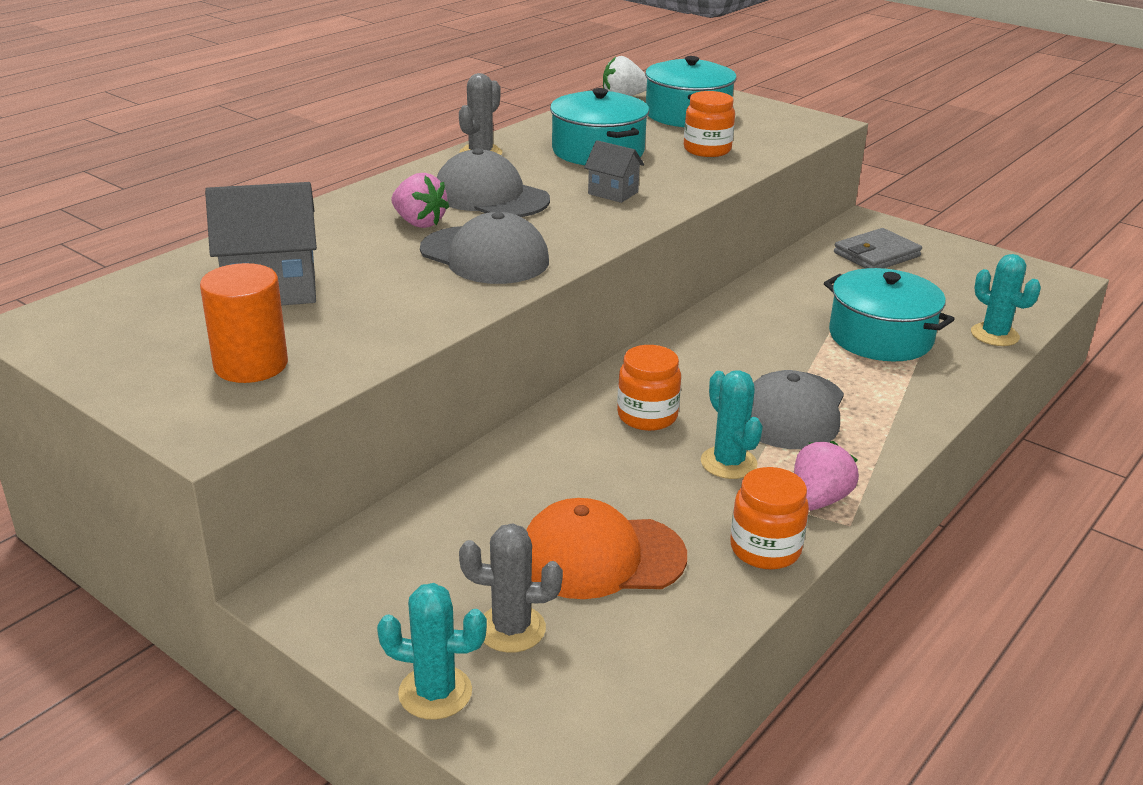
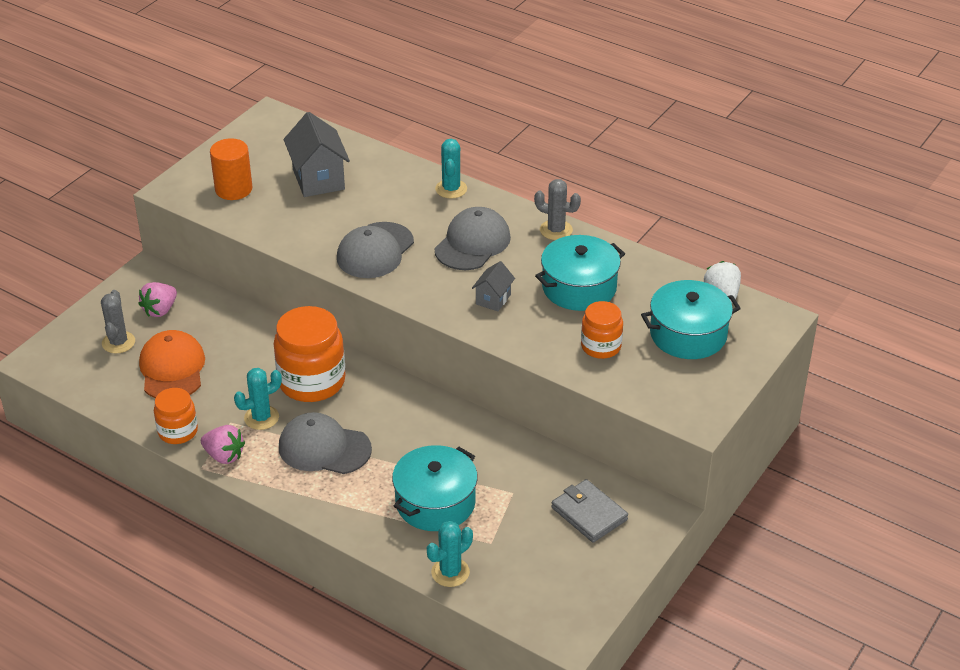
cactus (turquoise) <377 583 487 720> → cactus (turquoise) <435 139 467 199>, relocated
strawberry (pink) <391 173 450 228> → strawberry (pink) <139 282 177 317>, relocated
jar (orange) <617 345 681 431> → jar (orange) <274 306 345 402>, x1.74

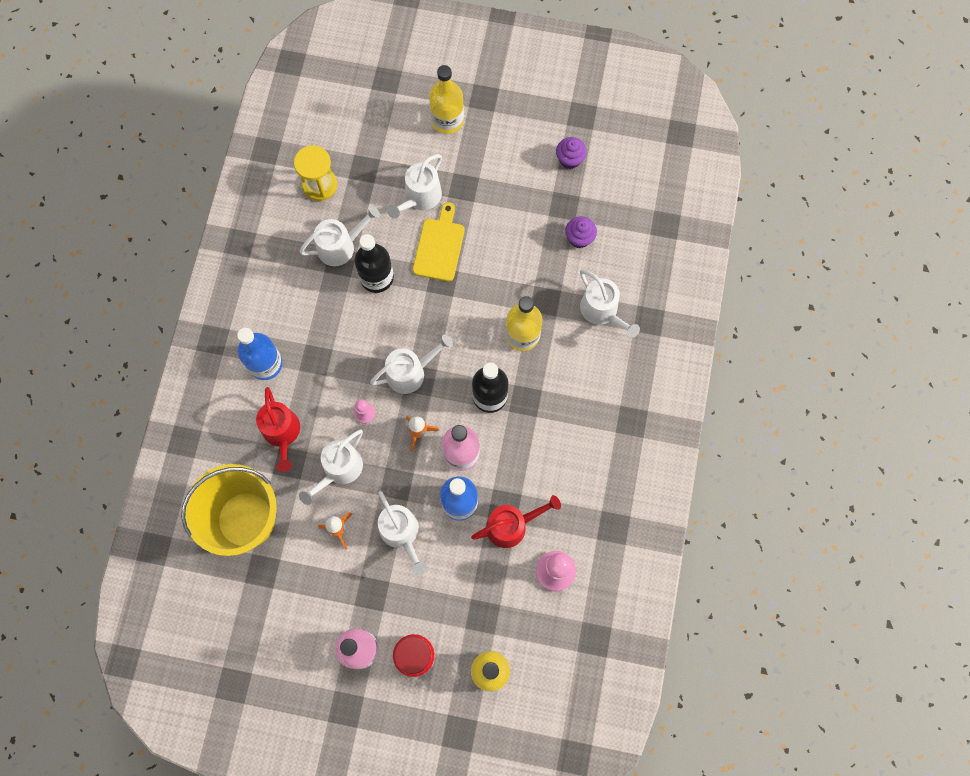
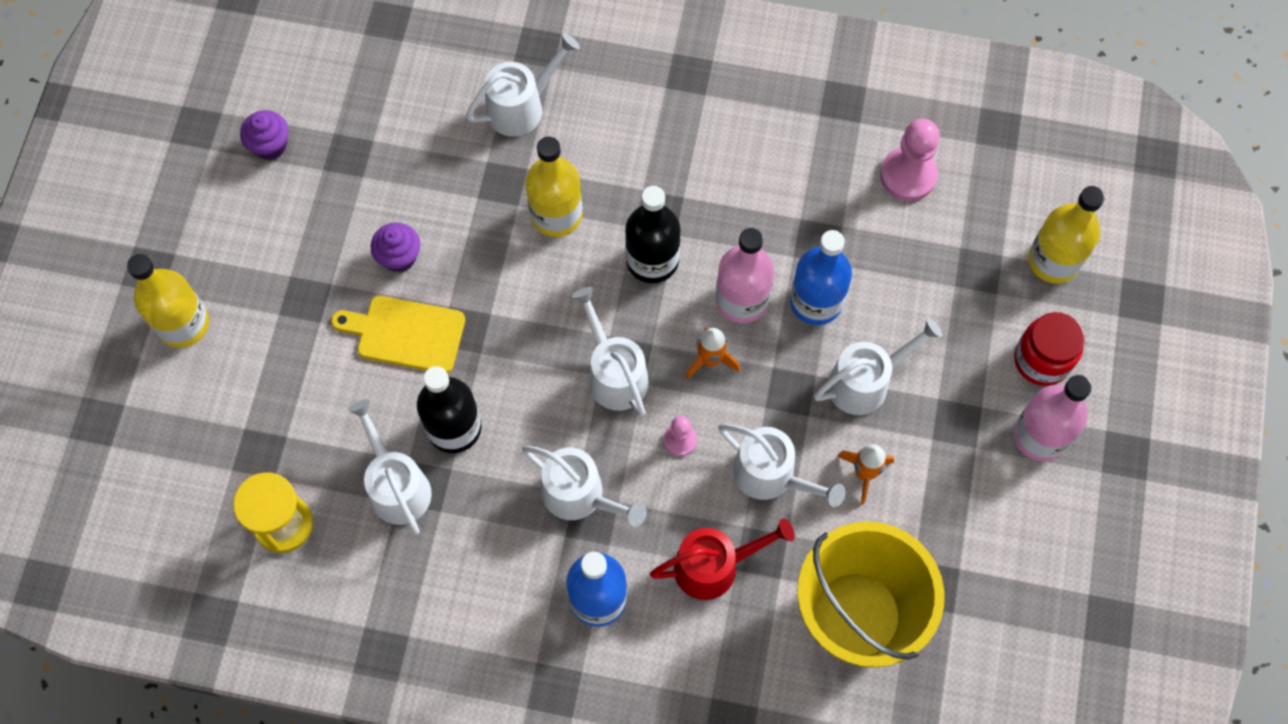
watering can (red) <471 495 561 548> → -
watering can (white) <387 154 442 219> → watering can (white) <522 446 647 527>, relocated
cupcake (purple) <565 216 597 248> → cupcake (purple) <371 222 420 272>, relocated

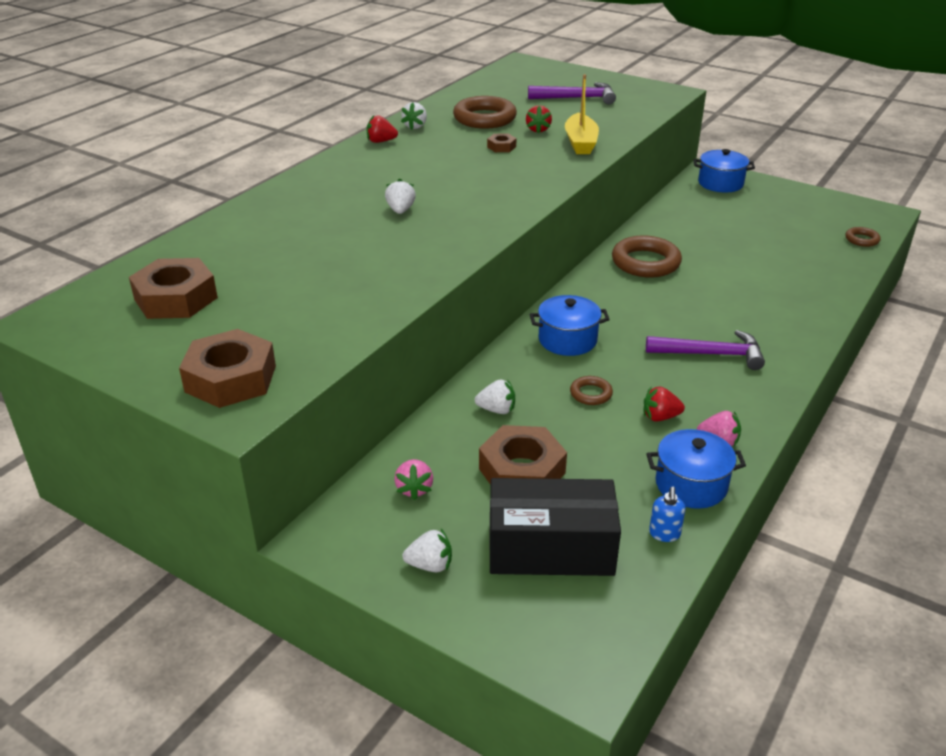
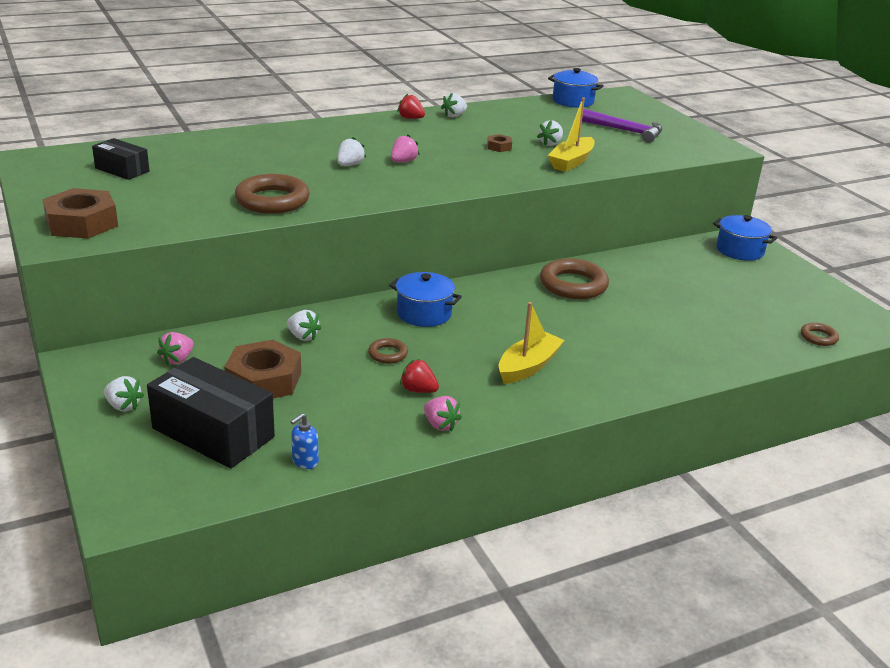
- → strawberry (pink) <391 134 420 162>
ring (brown) <453 96 517 129> → ring (brown) <235 174 310 214>, relocated
pot (blue) <647 429 746 509> → pot (blue) <548 68 603 108>, relocated
nut (brown) <129 258 218 319> → box (black) <92 138 149 180>
hammer (purple) <646 330 765 370> → boat (yellow) <499 302 565 384>
strawberry (red) <526 105 552 133> → strawberry (white) <537 120 563 146>

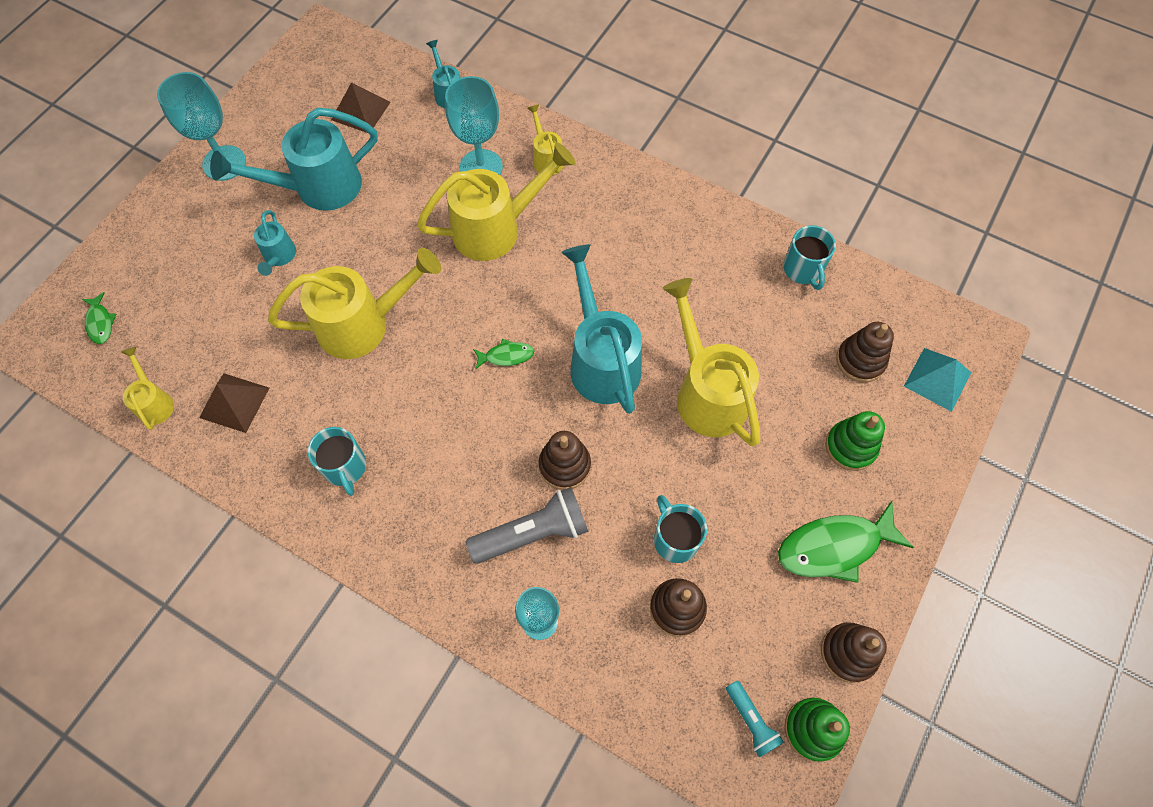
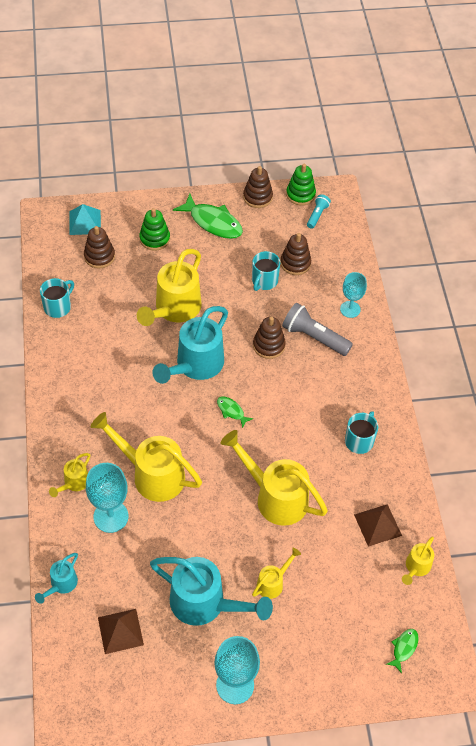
watering can (turquoise) <254 210 296 276> → watering can (yellow) <252 548 301 599>

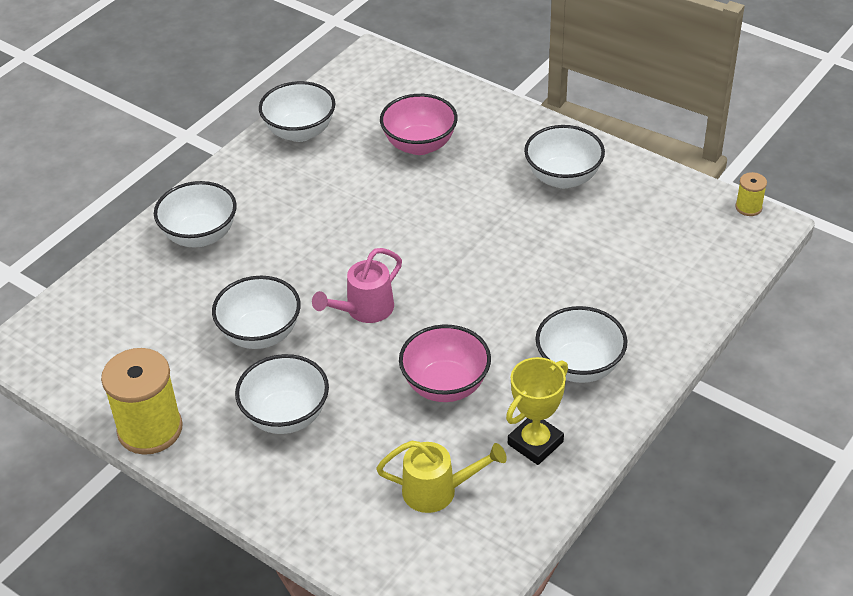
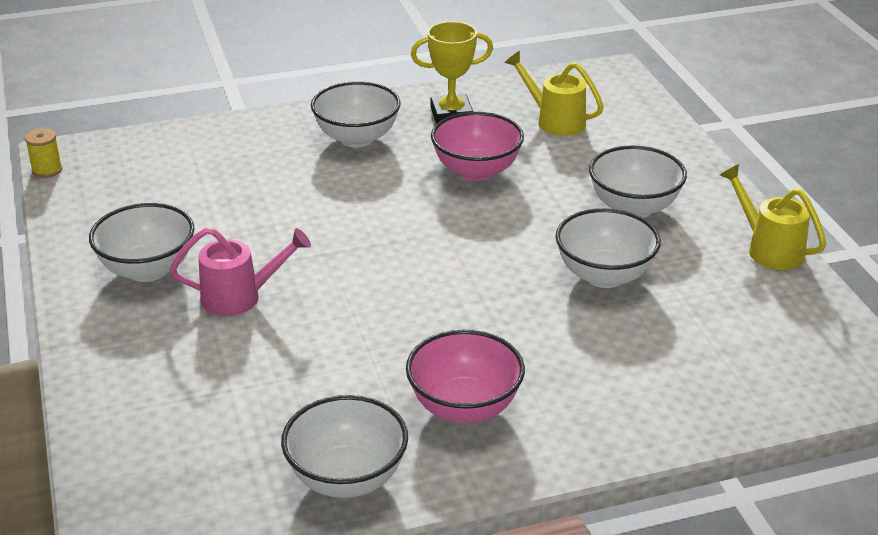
bowl (white) <154 181 237 248> → -
watering can (pink) <312 248 402 323> → watering can (pink) <170 228 311 316>, relocated
bowl (pink) <380 94 458 155> → bowl (pink) <406 330 525 423>, relocated
spool (yellow) <101 348 183 455> → watering can (yellow) <720 164 826 270>

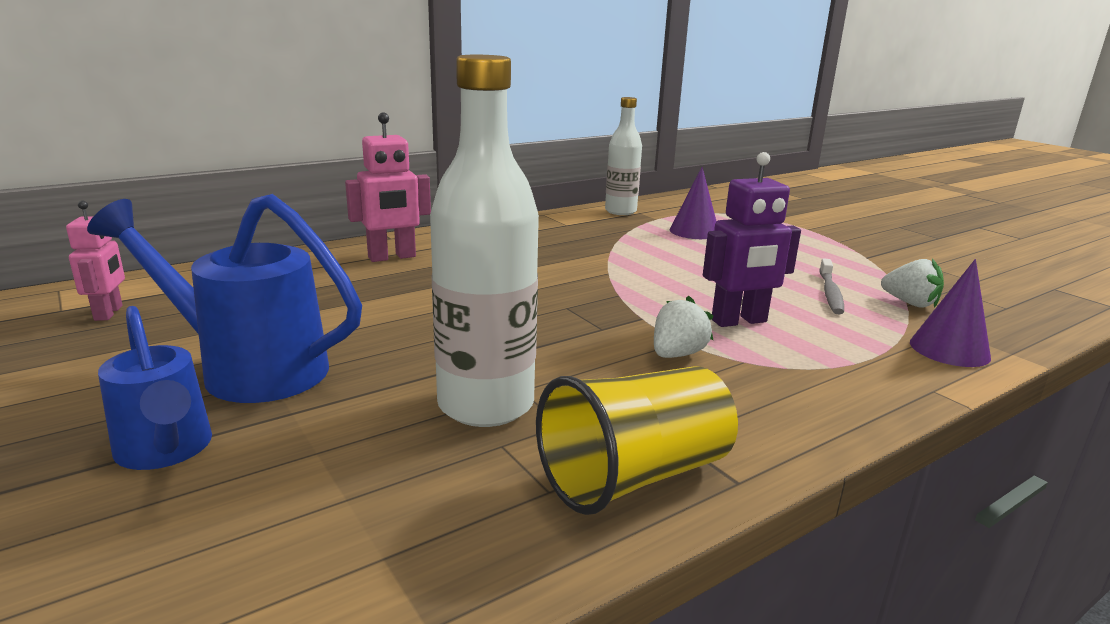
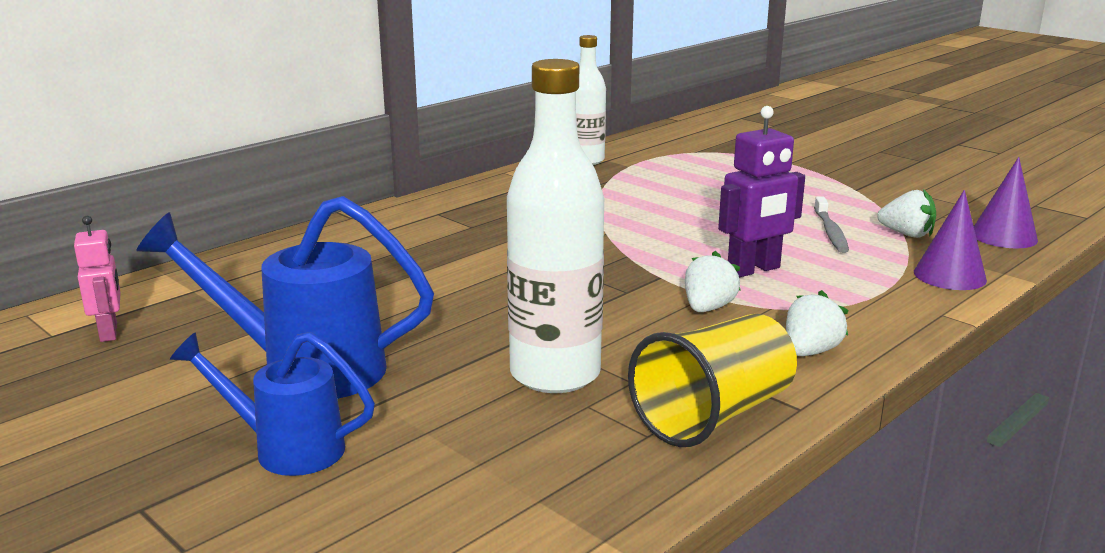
robot (pink) <345 112 431 262> → -
- → strawberry (white) <786 290 849 356>
cone (purple) <670 167 717 239> → cone (purple) <974 157 1038 248>, relocated
watering can (blue) <98 306 212 470> → watering can (blue) <170 332 375 476>, 150 degrees clockwise

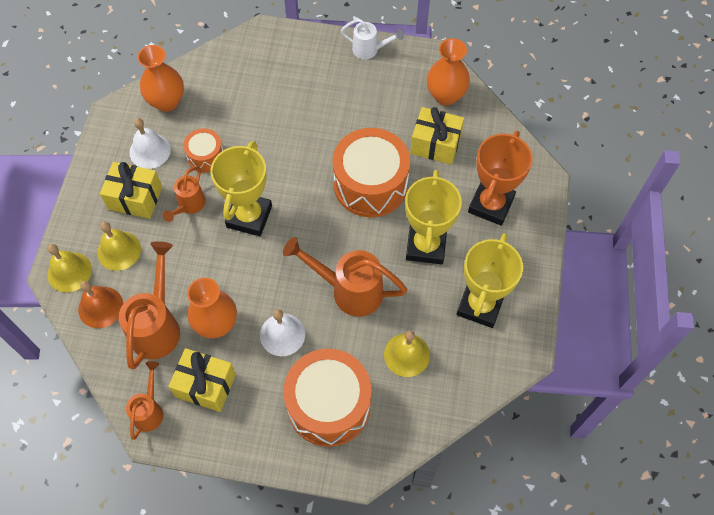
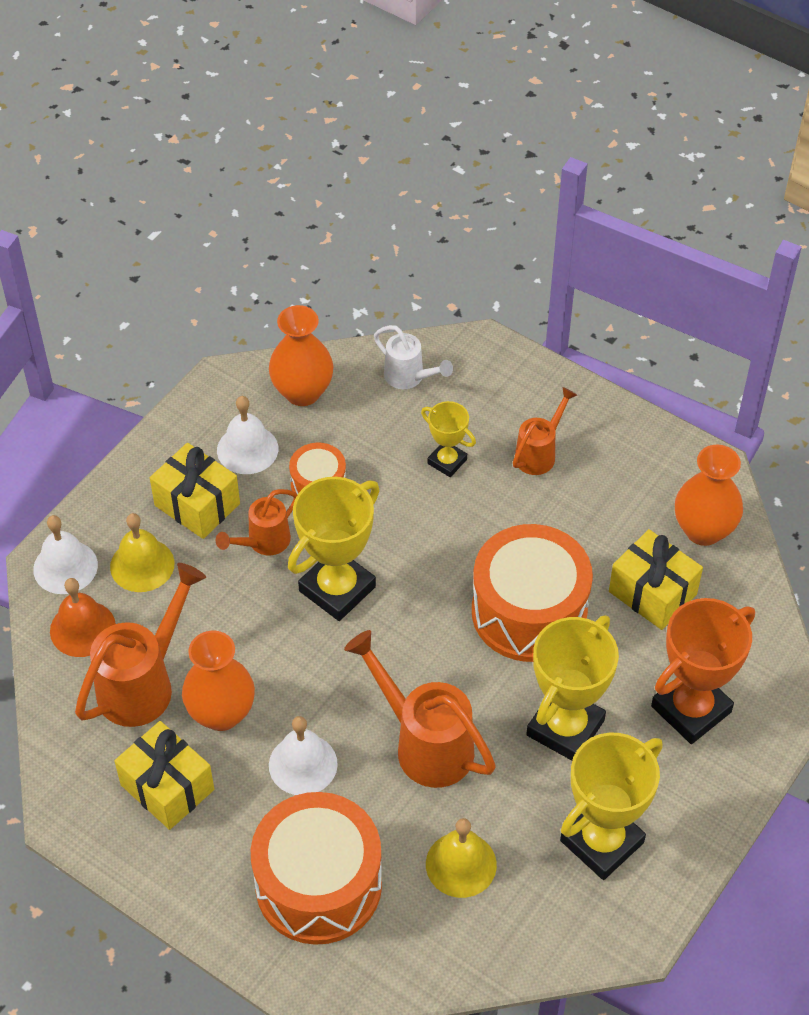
- → trophy (yellow) <421 401 476 477>
watering can (orange) <126 361 163 440> → watering can (orange) <513 387 577 475>, relocated
watering can (white) <341 19 404 59> → watering can (white) <374 325 453 389>, relocated
bell (yellow) <47 244 92 293> → bell (white) <33 515 98 594>

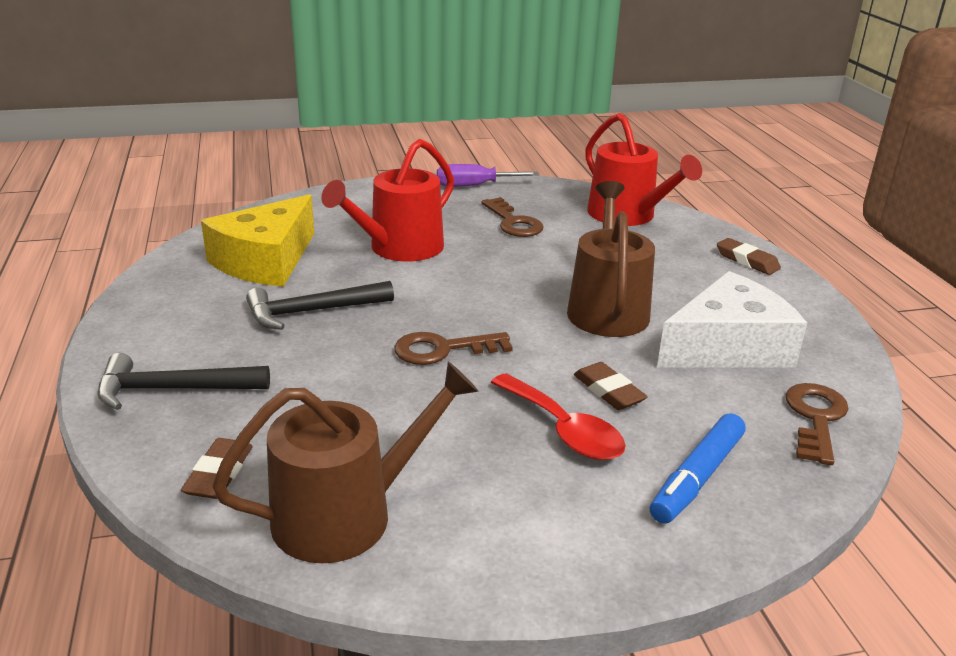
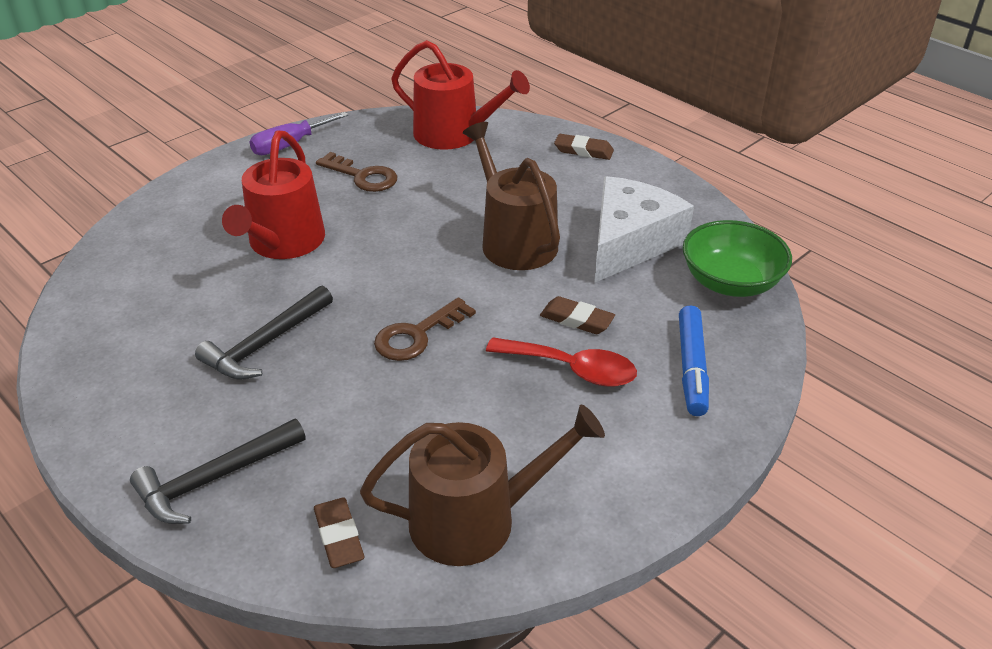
cheese (yellow) <201 194 314 287> → -
key (brown) <785 383 849 465> → bowl (green) <683 220 792 297>
watering can (brown) <212 362 479 563> → watering can (brown) <360 405 605 566>, 45 degrees clockwise

